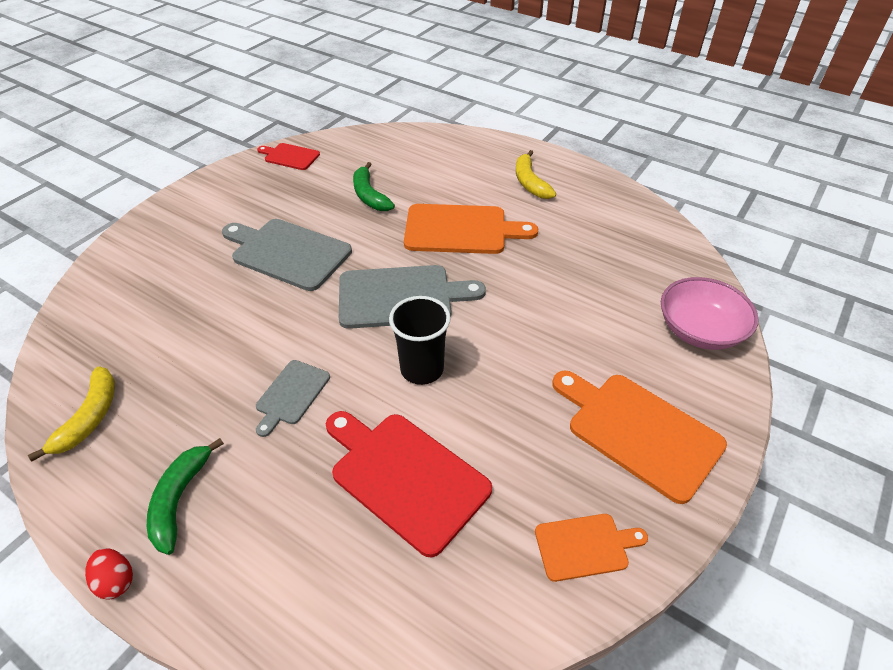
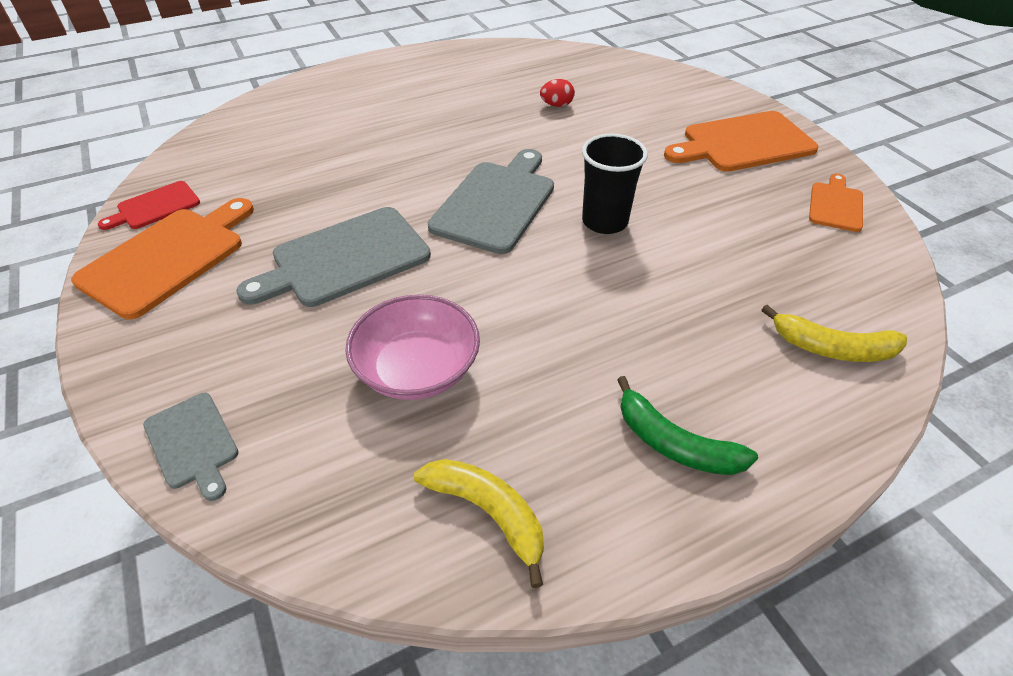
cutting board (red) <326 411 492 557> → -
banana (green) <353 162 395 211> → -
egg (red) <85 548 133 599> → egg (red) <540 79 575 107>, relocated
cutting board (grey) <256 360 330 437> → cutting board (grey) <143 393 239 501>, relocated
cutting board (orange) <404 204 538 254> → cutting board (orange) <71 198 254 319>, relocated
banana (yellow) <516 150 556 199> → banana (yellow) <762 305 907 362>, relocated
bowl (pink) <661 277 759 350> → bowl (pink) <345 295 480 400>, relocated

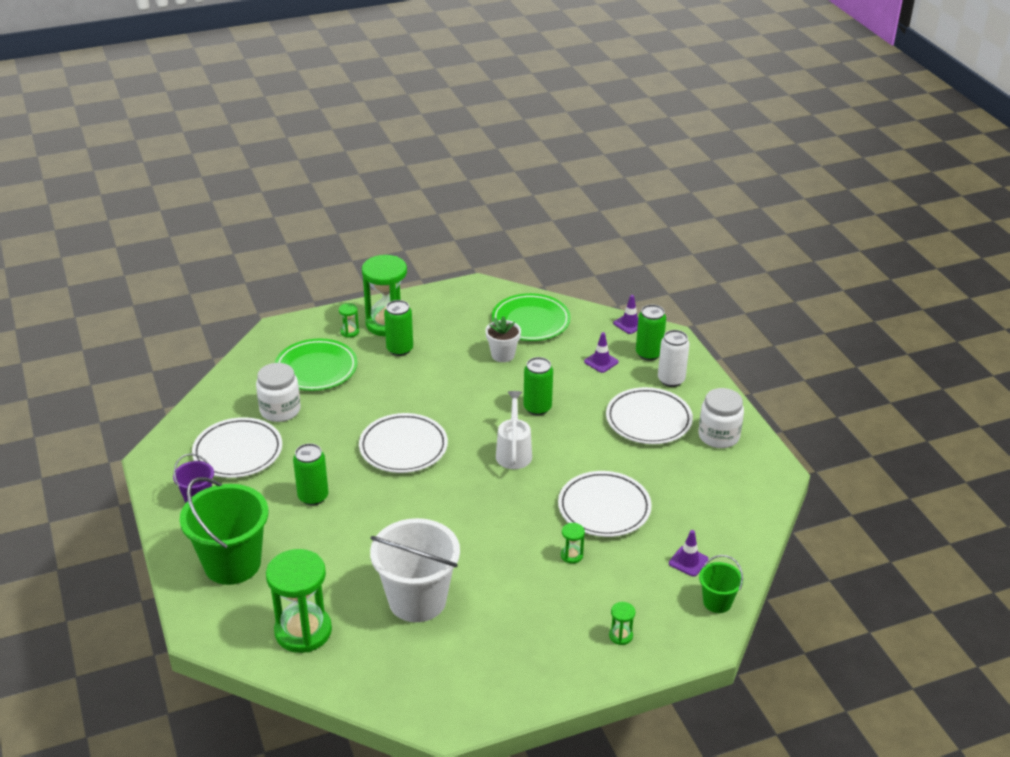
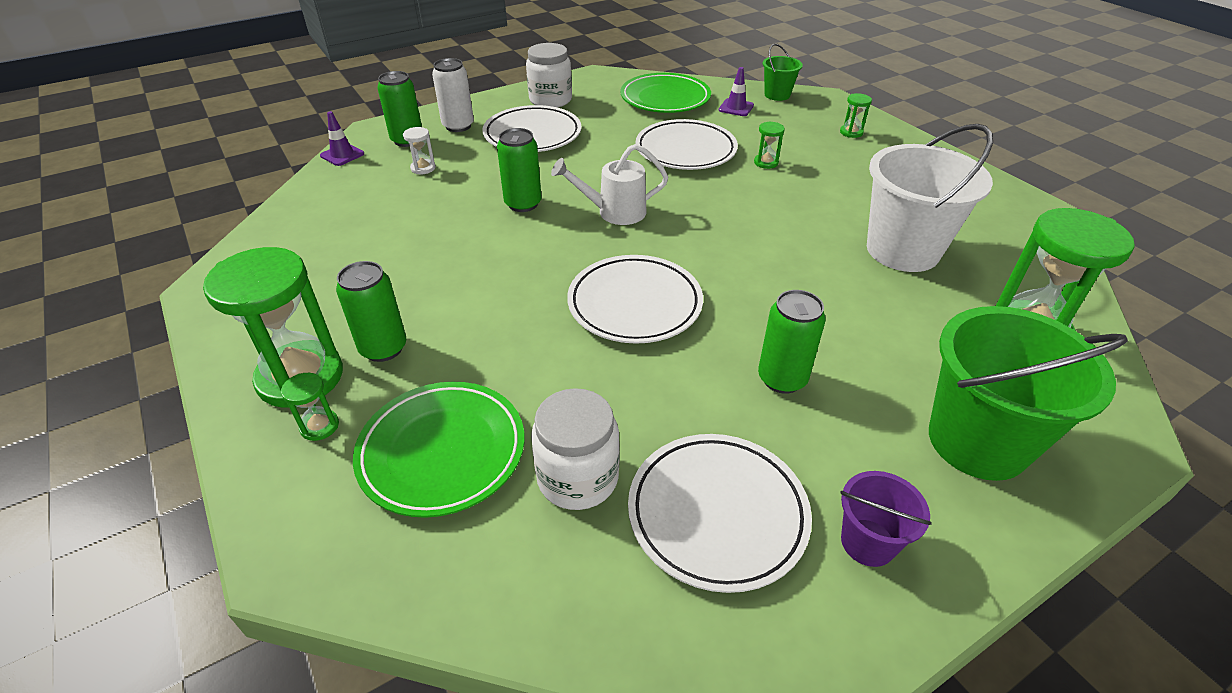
flower pot (white) <485 316 521 362> → -
plate (green) <492 293 571 341> → plate (green) <620 73 711 113>, relocated
traffic cone (purple) <584 332 619 373> → hourglass (white) <403 127 436 174>

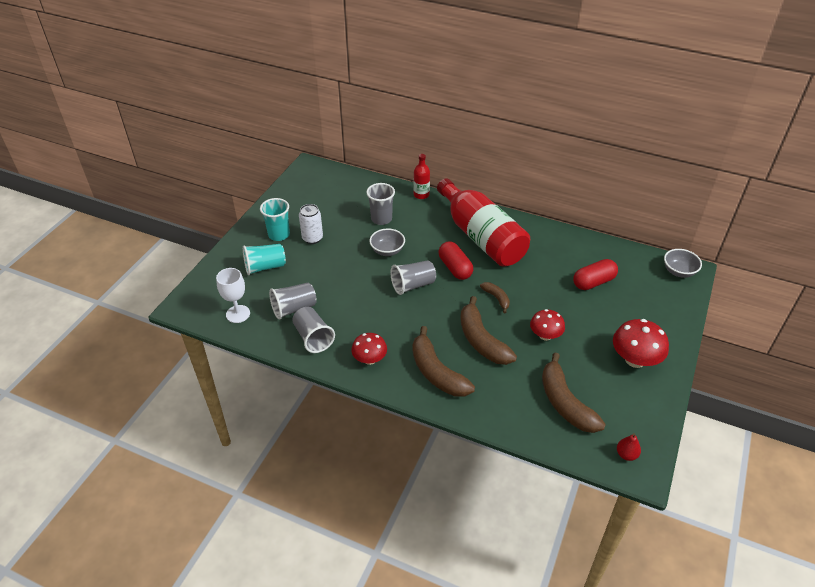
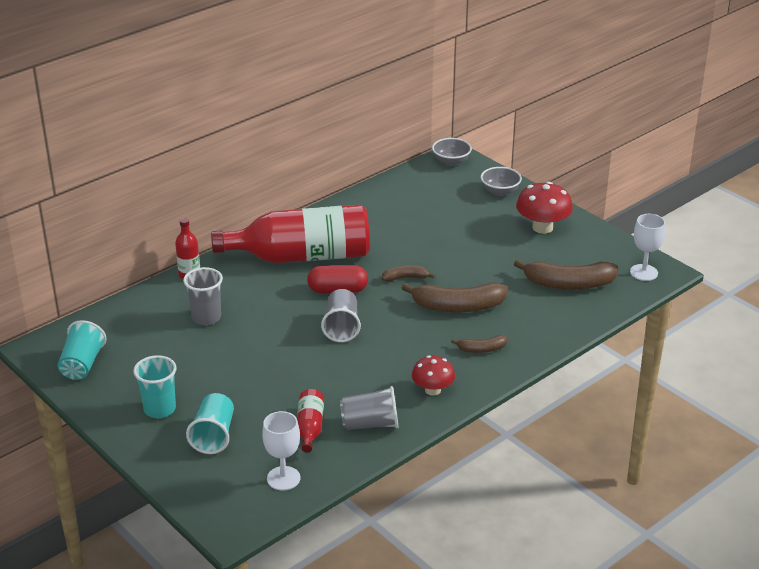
can (white) <299 204 323 244> → -
mushroom (red) <530 309 565 341> → -
capsule (red) <573 259 618 290> → -
- → cup (turquoise) <58 320 107 380>
bowl (grey) <369 229 405 256> → bowl (grey) <481 167 522 196>, relocated
cup (grey) <269 283 317 319> → bottle (red) <297 389 324 453>
pear (red) <617 433 641 461> → goblet (white) <630 214 665 281>
banana (brown) <412 326 475 397> → banana (brown) <451 335 507 353>, x0.51

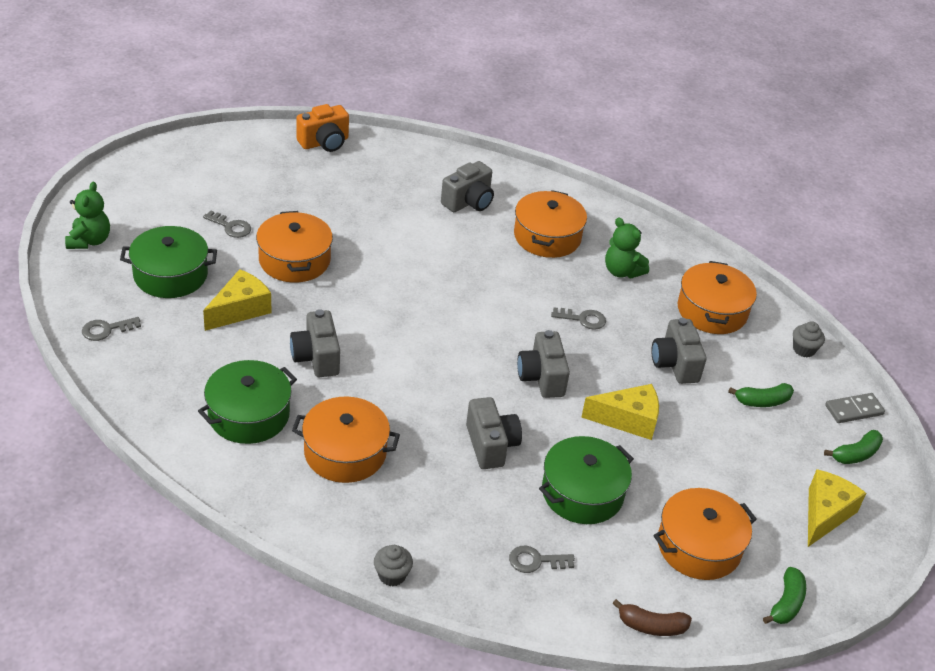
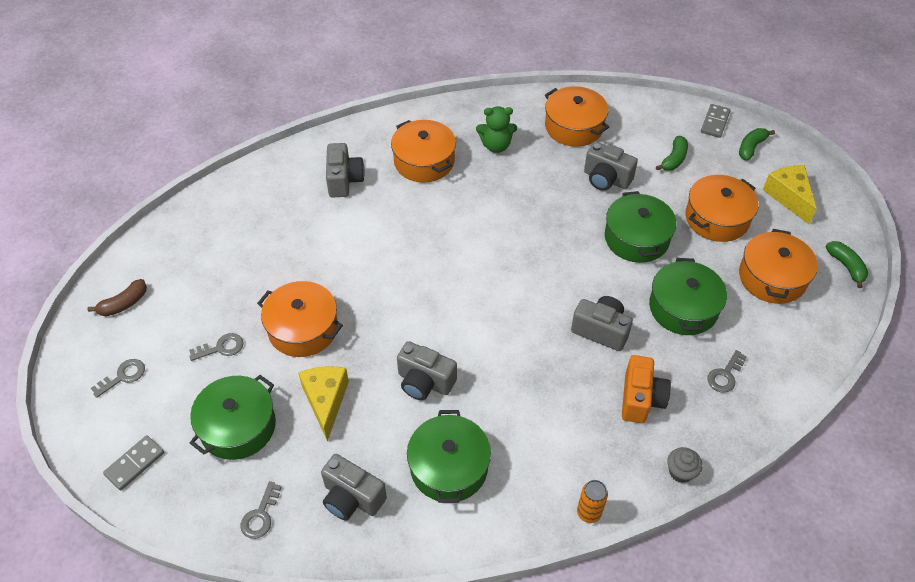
cupcake (grey) <793 321 825 357> → -
- → can (orange) <577 480 608 523>
pot (orange) <292 397 400 483> → pot (orange) <685 175 758 242>, relocated
camera (orange) <296 104 349 152> → camera (orange) <622 355 671 423>, relocated
camera (grey) <517 330 570 398> → camera (grey) <321 454 387 521>, relocated
key (grey) <551 307 606 330> → key (grey) <91 359 145 398>, relocated
banana (brown) <612 599 692 636> → banana (brown) <88 279 147 316>, relocated
teddy bear (green) <65 182 110 249> → domino (grey) <103 435 164 490>
cheese (yellow) <581 384 659 440> → pot (green) <605 191 677 263>
banana (green) <824 430 883 464> → banana (green) <739 128 775 161>, 150 degrees counterclockwise

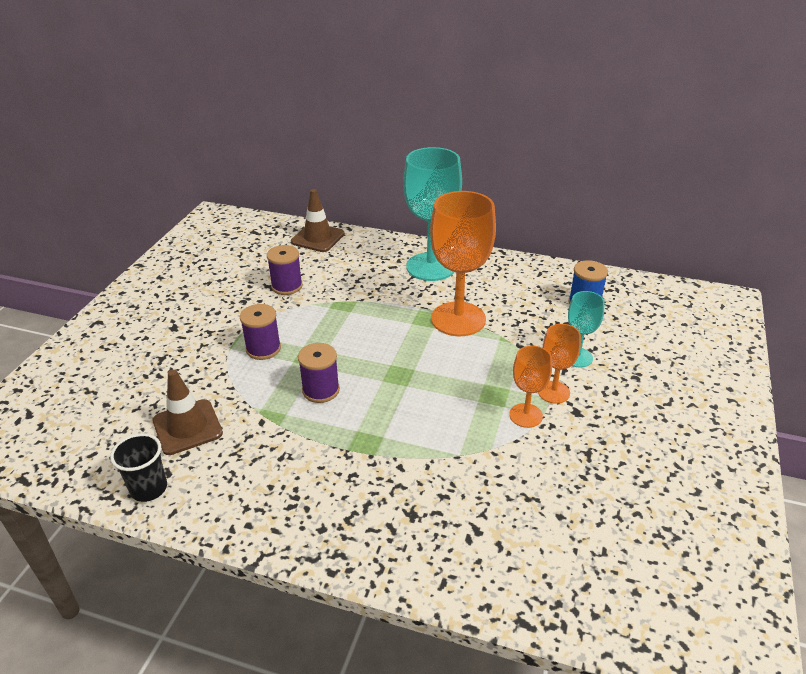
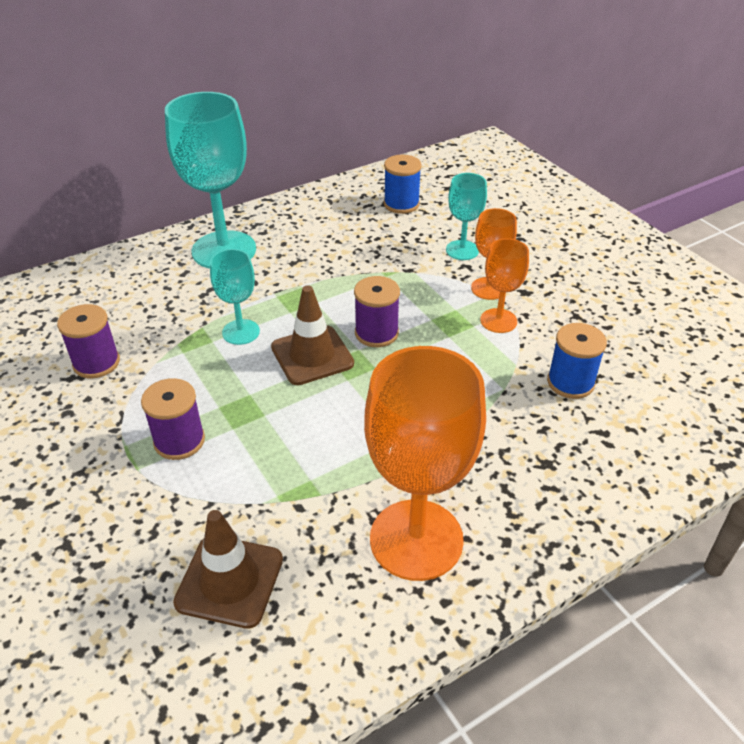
cup (black) <110 433 167 502> → -
- → goblet (turquoise) <210 249 260 345>
- → spool (blue) <547 323 607 399>
traffic cone (brown) <291 189 345 252> → traffic cone (brown) <271 285 354 385>, relocated
spool (purple) <298 343 340 403> → spool (purple) <354 276 400 347>, relocated
goblet (orange) <430 191 496 336> → goblet (orange) <364 346 486 581>, relocated

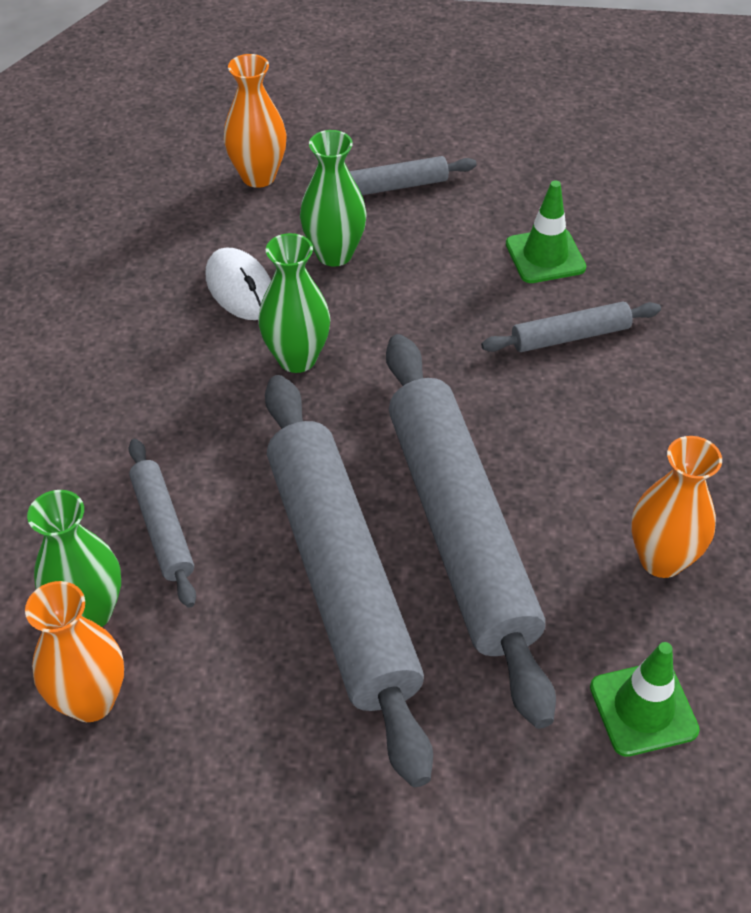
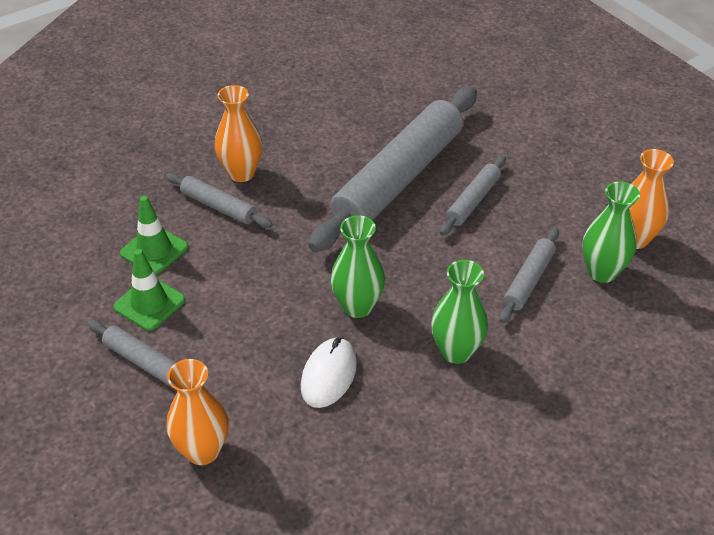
vase (green) <300 130 367 266> → vase (green) <431 260 488 364>, relocated
traffic cone (green) <590 642 700 757> → traffic cone (green) <114 249 185 331>, relocated
vase (orange) <631 436 722 578> → vase (orange) <215 85 262 182>, relocated
rolling pin (grey) <265 375 433 787> → rolling pin (grey) <440 156 506 235>, x0.45

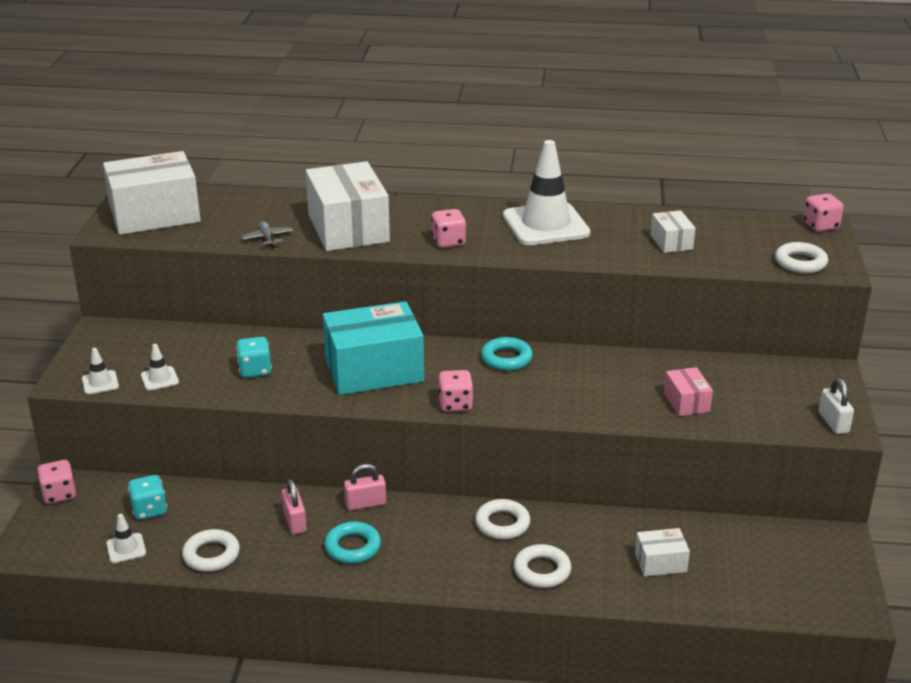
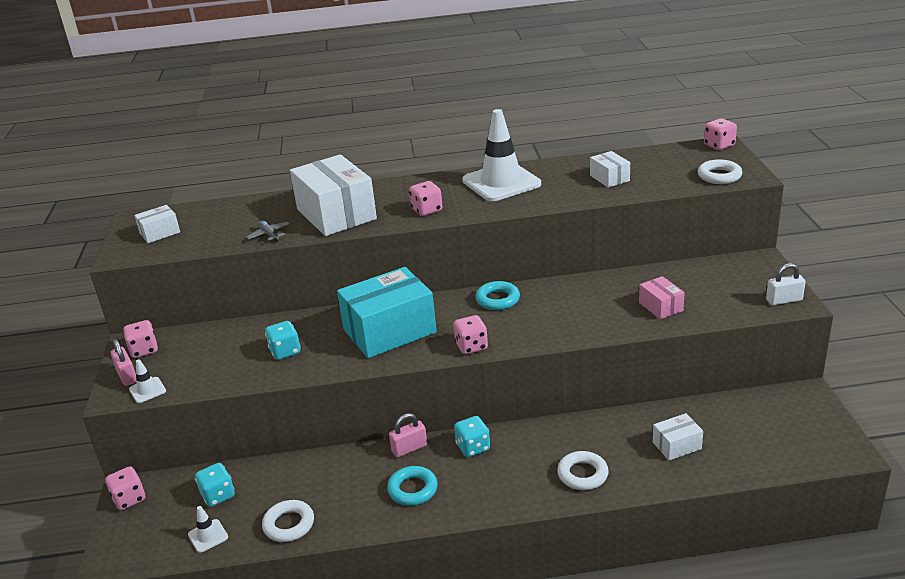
traffic cone (white) <141 344 179 391> → -
ring (white) <475 499 530 540> → -
- → dice (pink) <123 320 158 358>
- → dice (turquoise) <454 416 490 457>
padlock (pink) <282 479 307 534> → padlock (pink) <110 339 136 386>, relocated
padlock (white) <819 378 854 434> → padlock (white) <766 263 806 305>, 75 degrees counterclockwise
box (white) <103 151 201 235> → box (white) <134 205 180 243>, x0.47

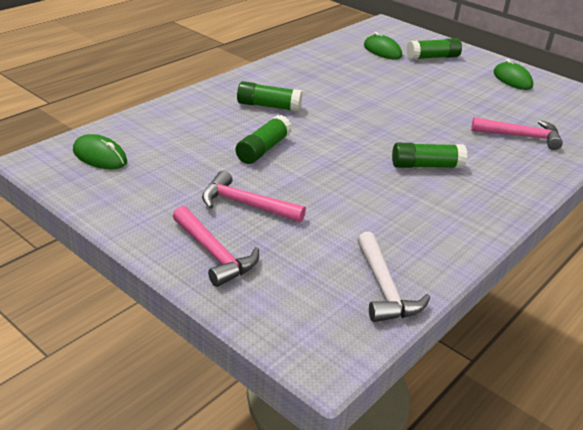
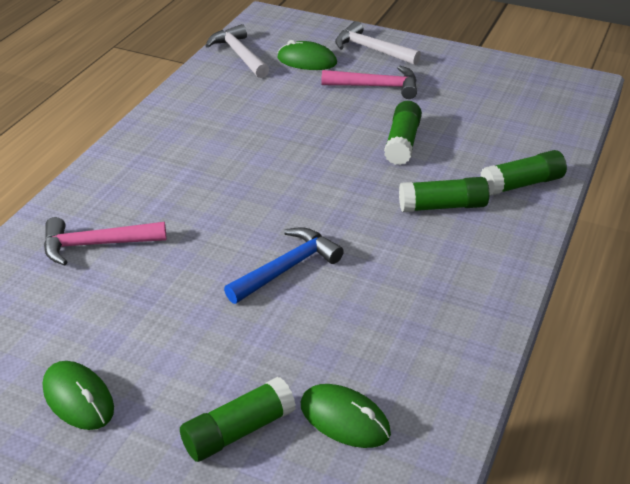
- → hammer (blue) <224 227 344 304>
mouse (green) <73 134 127 169> → mouse (green) <277 40 337 70>, relocated
glue stick (green) <392 143 467 169> → glue stick (green) <480 150 567 196>, relocated
hammer (pink) <173 206 259 287> → hammer (white) <335 21 421 65>

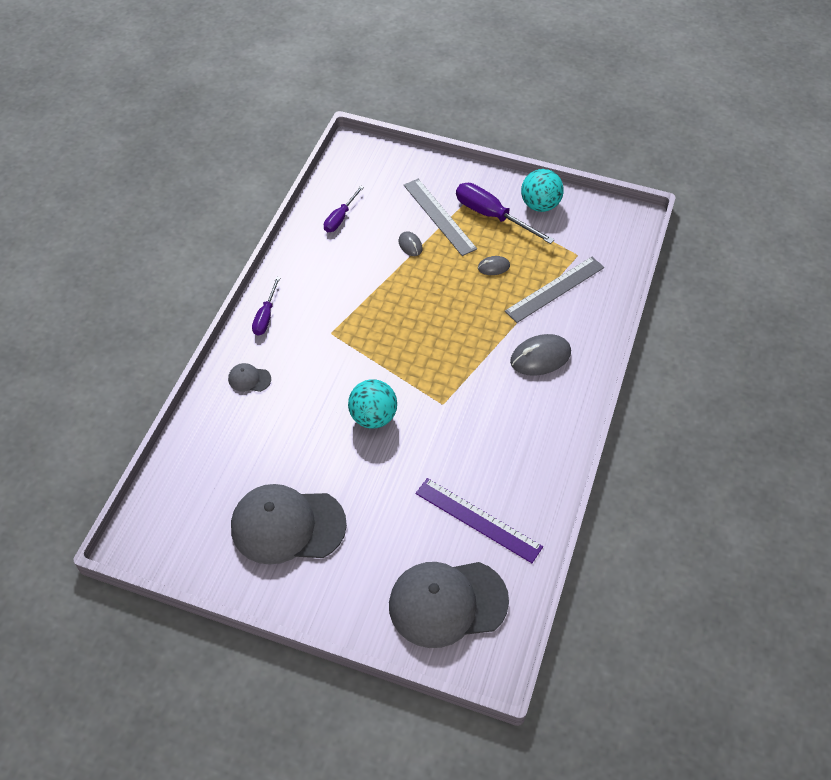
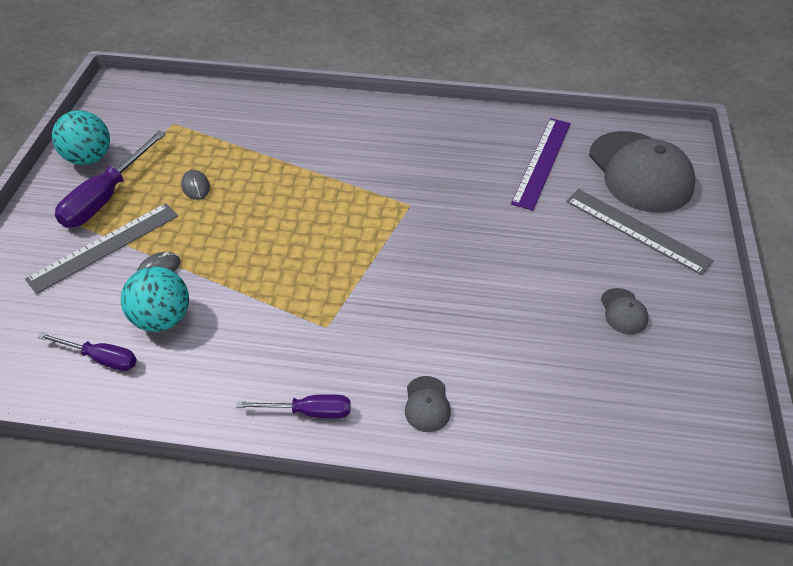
mouse (grey) <510 334 571 376> → -
ball (turquoise) <348 380 397 429> → ball (turquoise) <121 267 189 332>, relocated
ruler (grey) <505 257 604 323> → ruler (grey) <566 189 714 275>, relocated
cap (grey) <231 484 347 565> → cap (grey) <601 288 648 335>, x0.41

